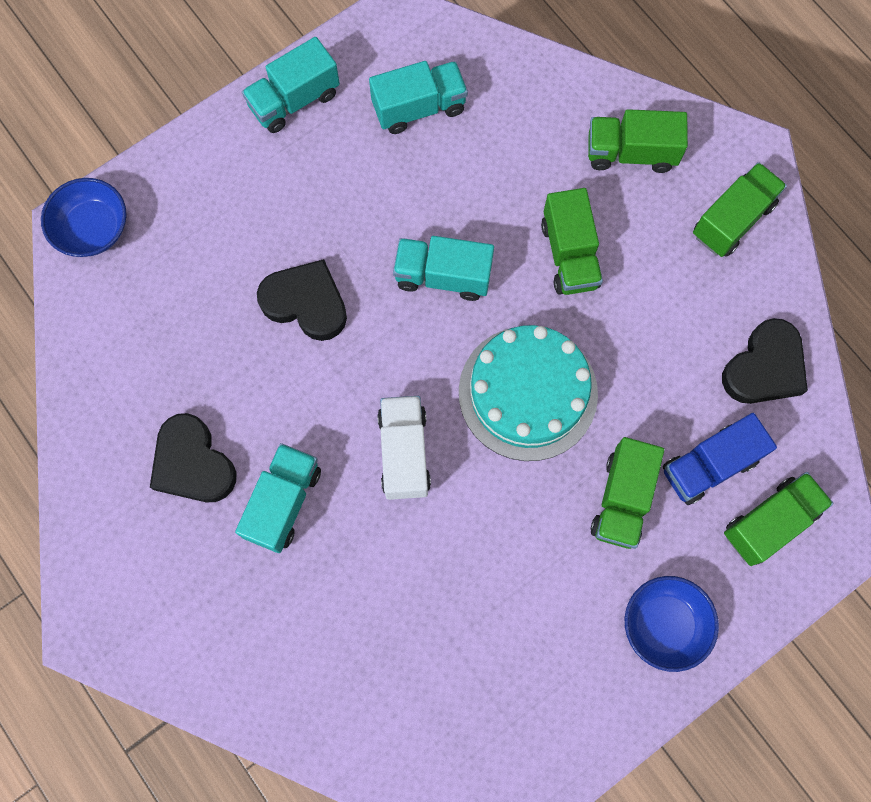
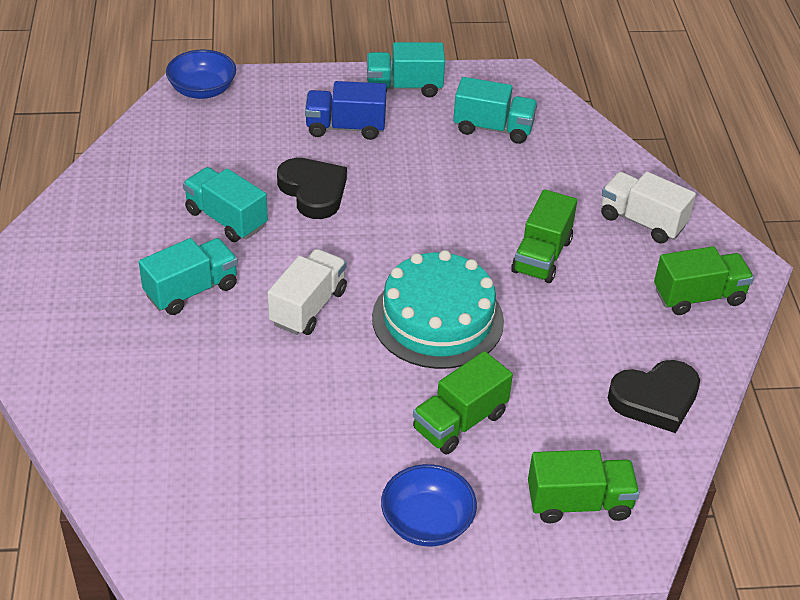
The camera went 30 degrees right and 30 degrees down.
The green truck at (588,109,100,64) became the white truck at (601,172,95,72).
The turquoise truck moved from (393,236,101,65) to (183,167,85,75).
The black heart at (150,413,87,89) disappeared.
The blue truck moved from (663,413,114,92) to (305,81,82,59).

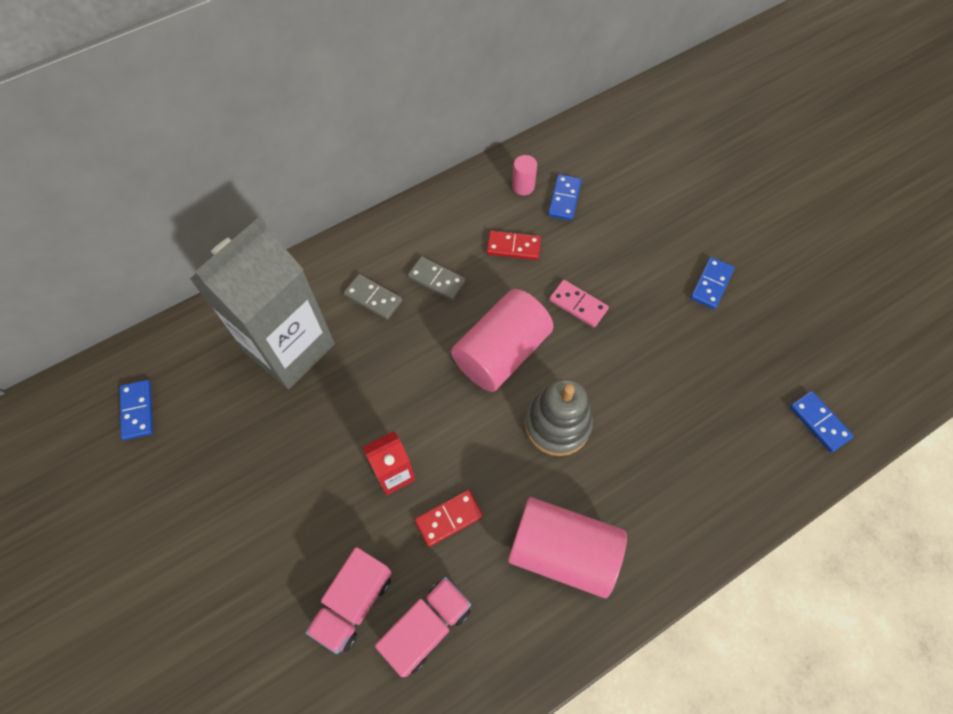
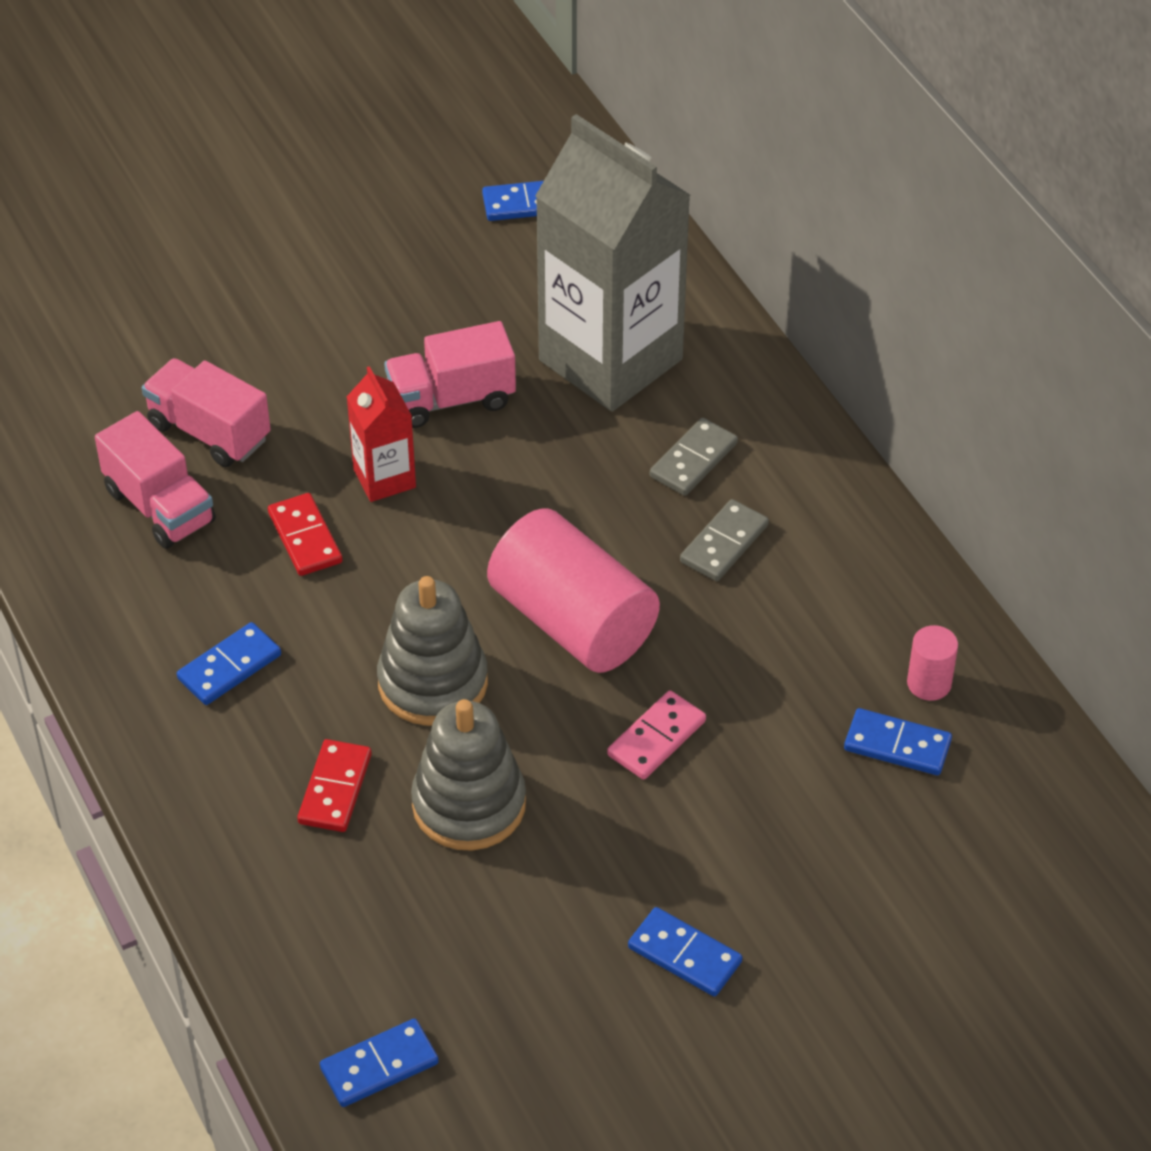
The camera went 95 degrees right and 15 degrees down.
The red domino moved from (487,231,54,29) to (297,739,75,93).
The pink cylinder at (508,497,119,101) was replaced by the blue domino at (177,622,104,83).
The pink truck at (384,321,132,107) appeared.
The grey stacking toy at (411,699,115,152) appeared.

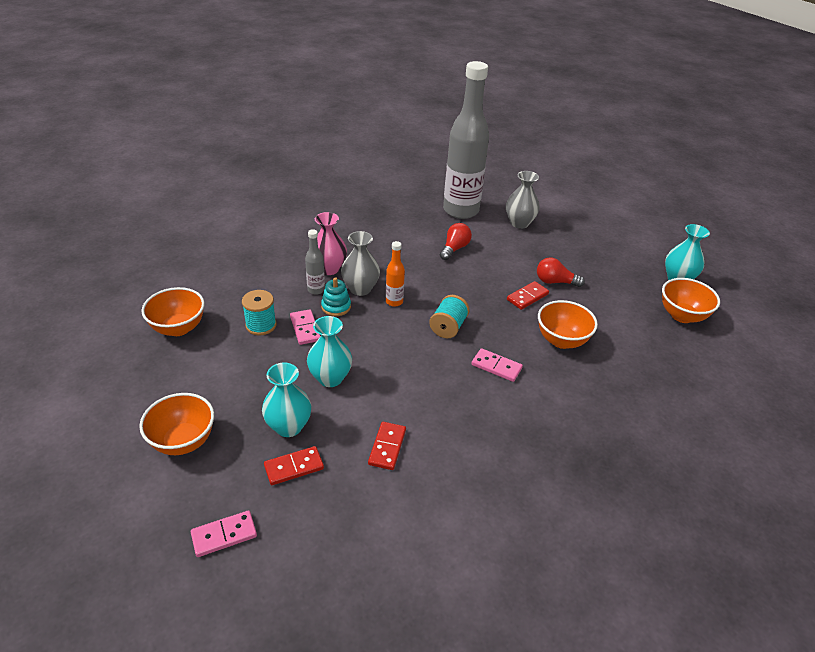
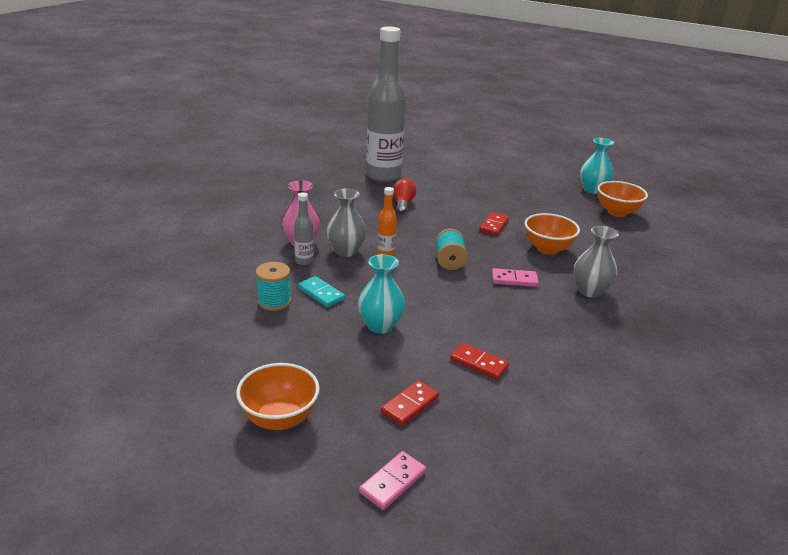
The camera went 25 degrees left and 10 degrees down.
The grey vase moved from (506,171,34,58) to (574,226,45,72).
The red light bulb at (537,257,48,30) disappeared.
The turquoise stacking toy at (321,277,30,39) disappeared.
The orange bowl at (141,287,64,49) disappeared.
The pink domino at (290,309,30,36) became the turquoise domino at (298,276,47,31).
The turquoise vase at (262,363,49,74) disappeared.
The red domino at (368,422,38,48) turned 45 degrees counterclockwise.

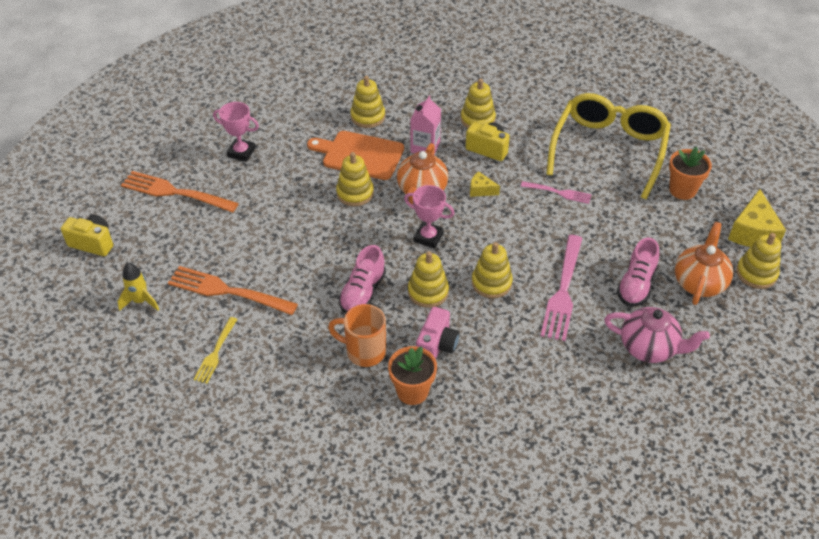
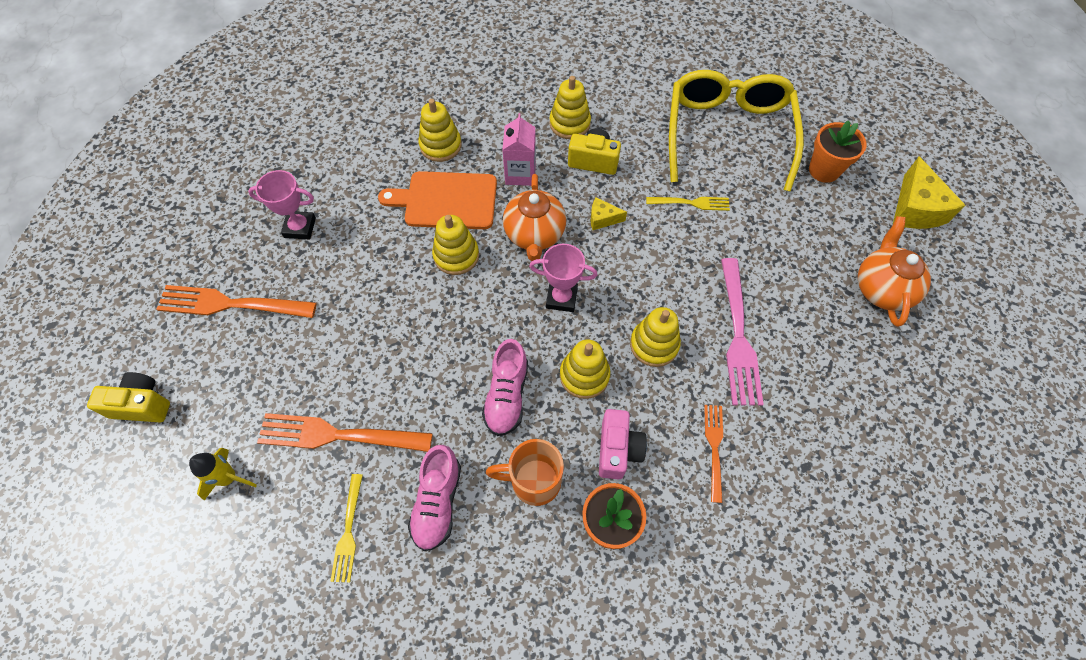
The camera went 15 degrees left and 15 degrees up.
The pink fork at (521,181,71,23) became the yellow fork at (646,197,84,14).
The yellow stacking toy at (736,233,45,56) disappeared.
The pink shoe moved from (617,238,42,69) to (408,445,53,106).
The pink teapot at (604,307,106,56) disappeared.
The orange fork at (704,405,19,98) appeared.

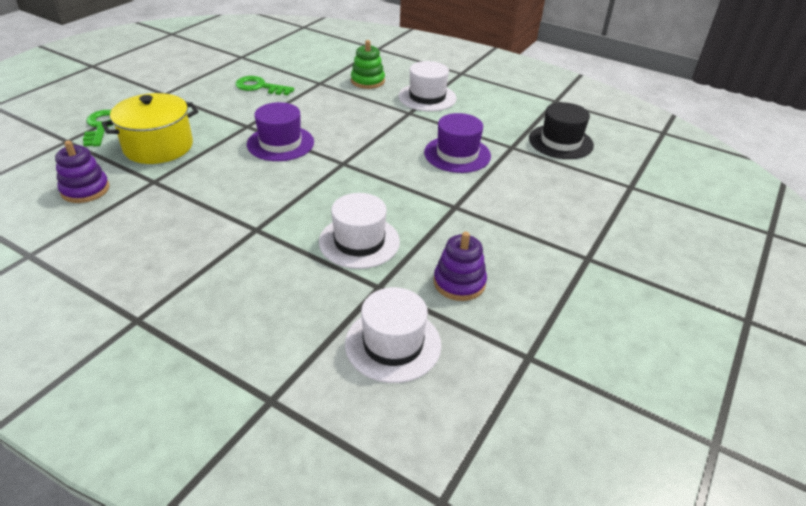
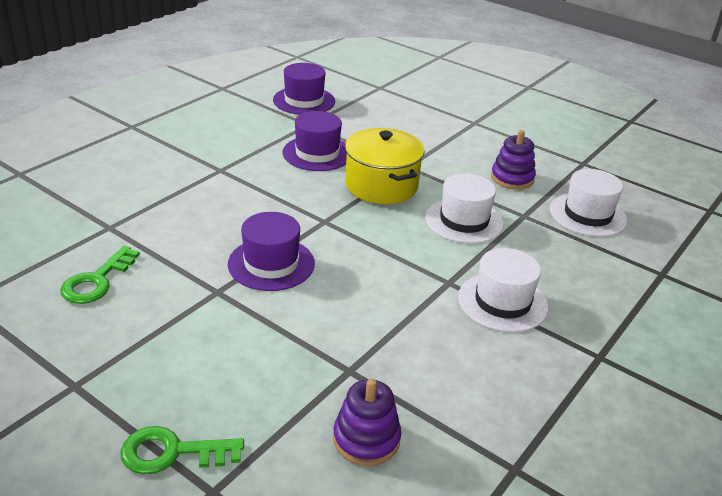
The camera went 85 degrees left and 5 degrees down.
The green stacking toy at (351,40,34,49) disappeared.
The white hat moved from (398,61,59,50) to (458,248,90,84).
The yellow pot moved from (101,93,97,71) to (345,128,80,76).
The black hat at (529,102,65,57) became the purple hat at (273,63,62,52).

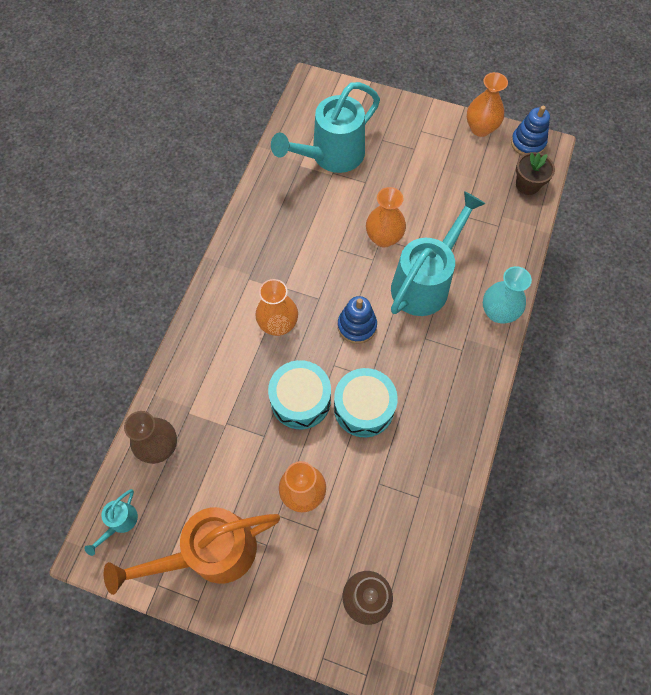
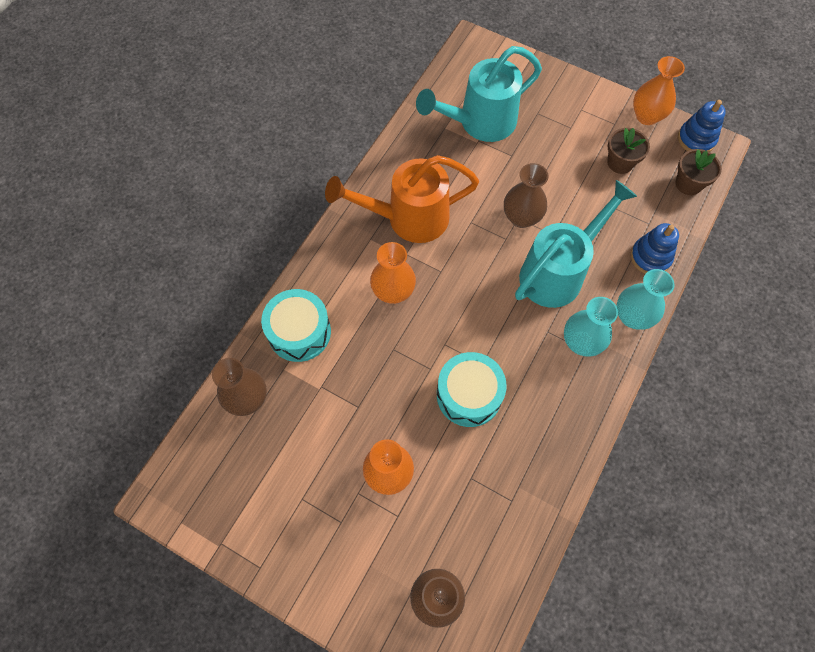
The camera went 10 degrees right and 0 degrees up.
The orange vase at (366,187,40,60) became the brown vase at (504,163,44,65).
The blue stacking toy moved from (338,296,39,48) to (631,223,48,51).
The turquoise drum moved from (268,360,63,69) to (261,289,70,73).
The turquoise watering can at (84,489,54,67) disappeared.
The orange watering can moved from (104,507,176,88) to (325,155,154,88).
The brown flower pot at (607,128,43,46) appeared.
The turquoise vase at (564,297,54,60) appeared.

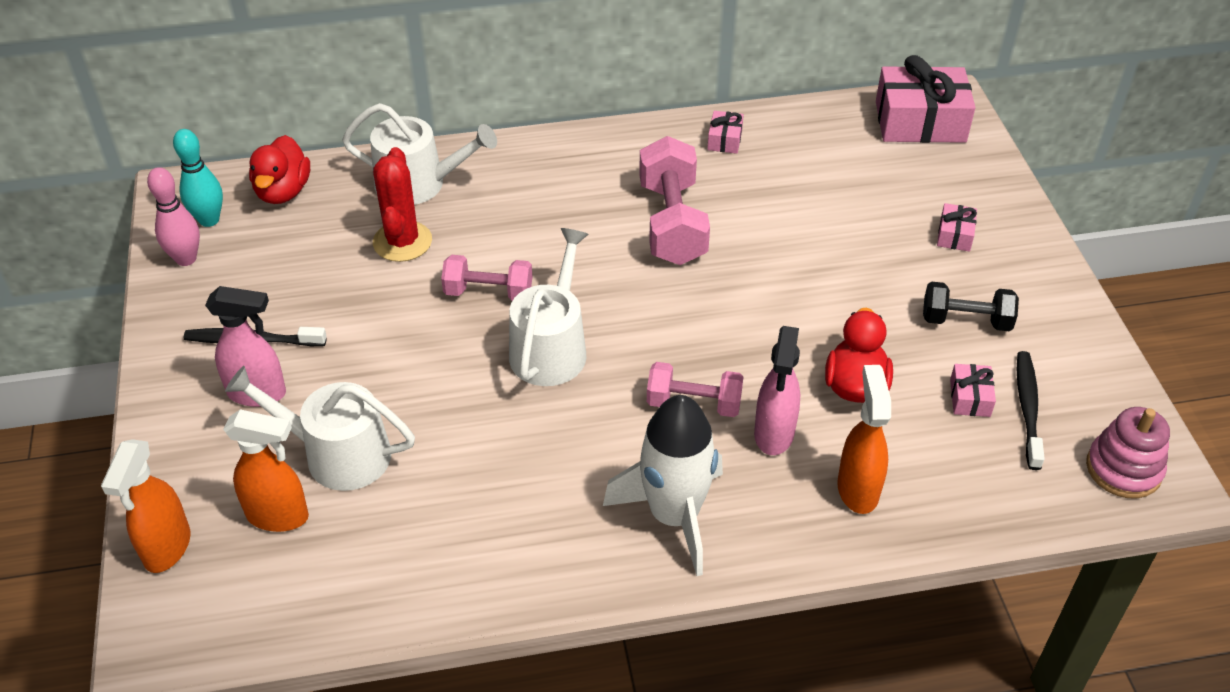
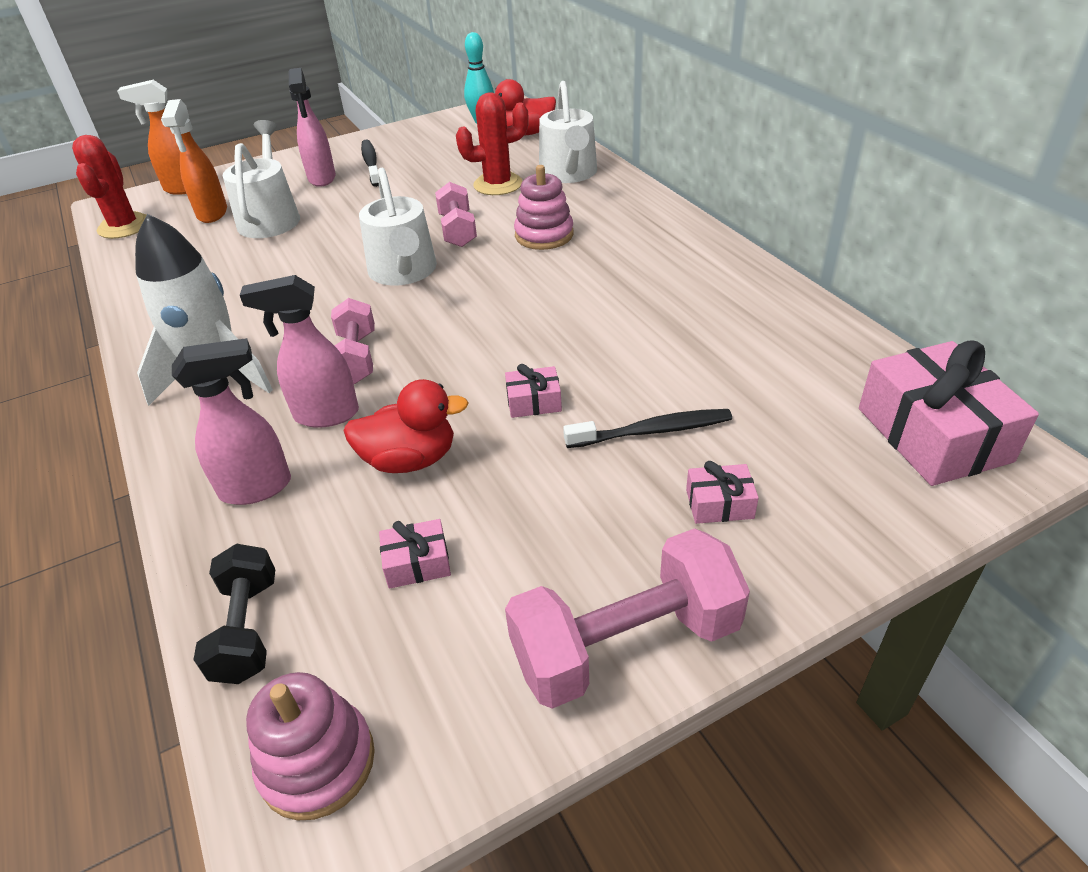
The camera went 75 degrees right and 5 degrees down.
The pink gift moved from (707,111,37,43) to (505,364,57,54).
The pink dumbbell moved from (639,136,71,129) to (505,528,245,181).
The pink bowling pin at (147,167,53,99) disappeared.
The white watering can at (509,228,79,158) turned 75 degrees clockwise.
The black dumbbell moved from (923,282,96,49) to (193,544,82,140).
The black toothbrush moved from (1017,351,28,119) to (563,409,169,39).
The orange spray bottle at (837,365,54,149) became the pink spray bottle at (172,338,119,167).
The red cactus at (72,135,74,104) appeared.
The pink stacking toy at (514,165,60,85) appeared.

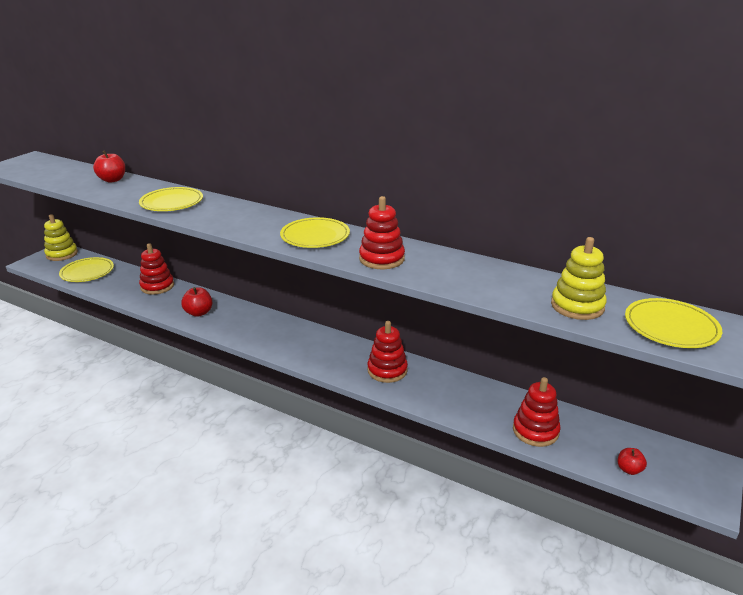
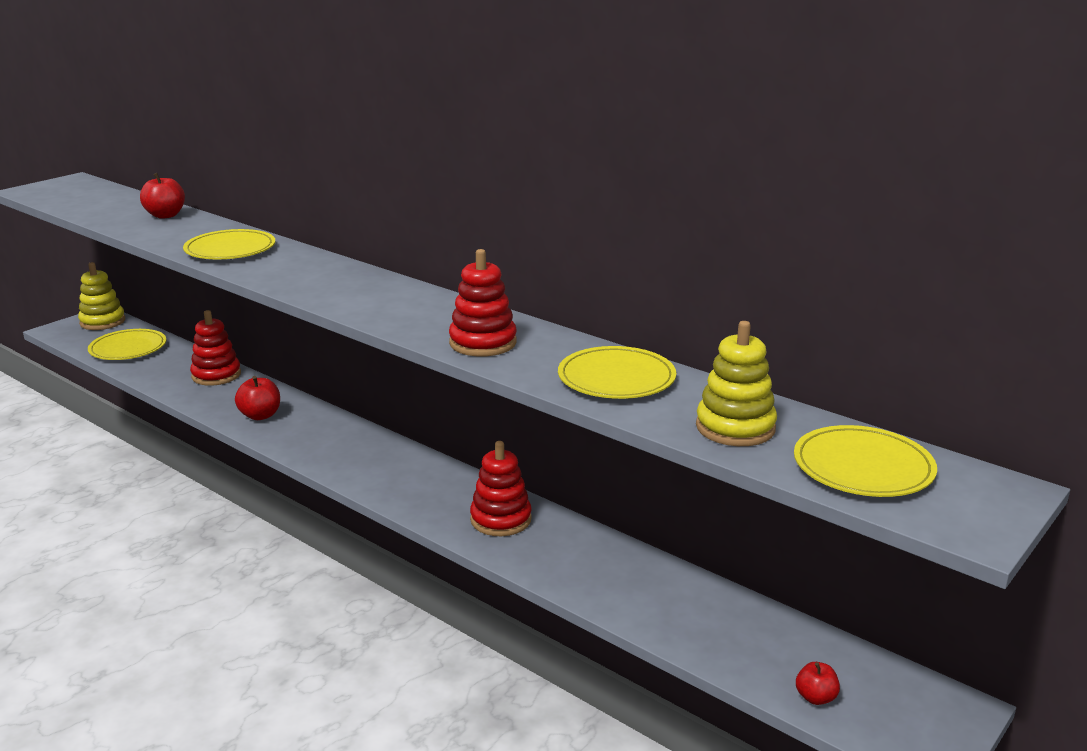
The camera went 10 degrees right and 5 degrees down.
The yellow plate moved from (280,217,70,31) to (558,346,118,53).
The red stacking toy at (513,377,48,70) disappeared.

